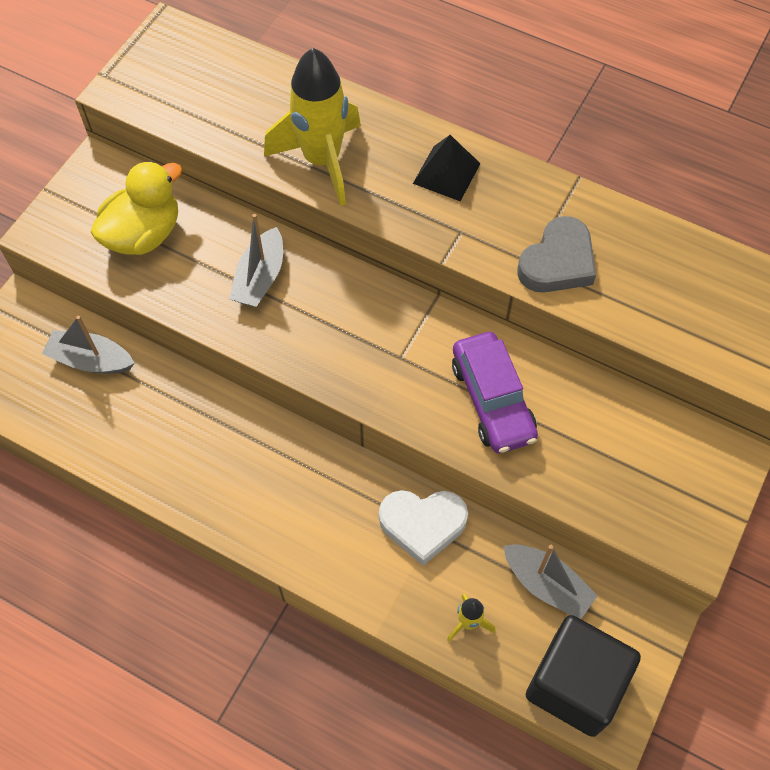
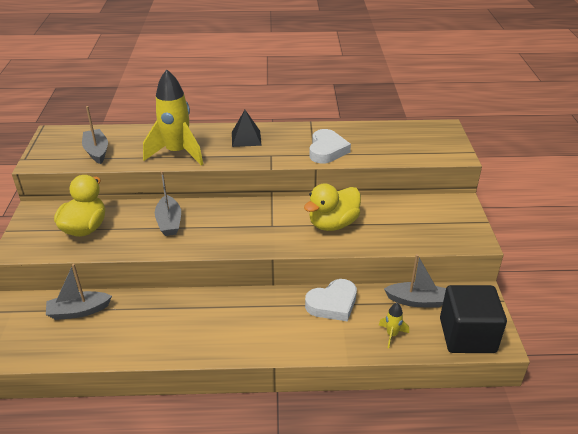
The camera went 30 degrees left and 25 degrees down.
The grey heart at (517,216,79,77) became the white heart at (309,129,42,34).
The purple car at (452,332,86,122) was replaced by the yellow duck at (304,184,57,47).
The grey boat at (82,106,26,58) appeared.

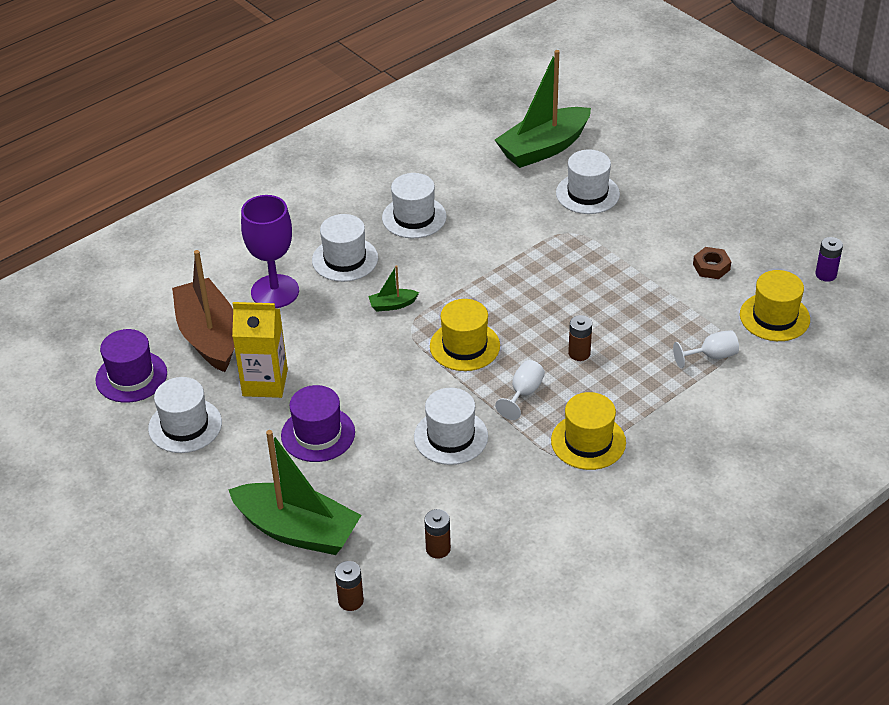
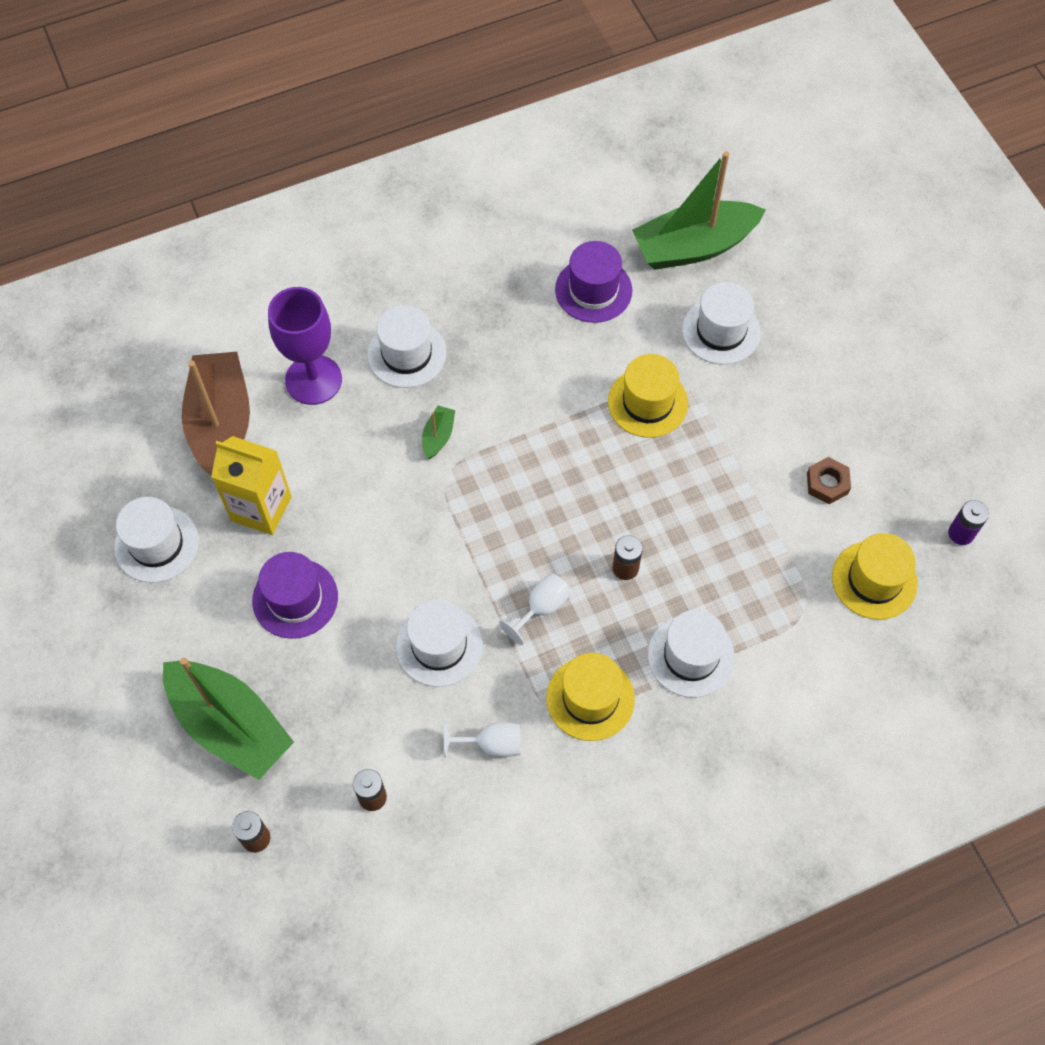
The camera went 15 degrees right and 20 degrees up.
The white hat moved from (382,173,65,65) to (648,610,87,88).
The green boat at (368,265,51,47) turned 105 degrees clockwise.
The yellow hat moved from (430,299,70,72) to (608,354,80,84).
The purple hat moved from (96,329,71,74) to (555,241,77,82).
The white goblet moved from (673,330,66,38) to (444,722,76,35).

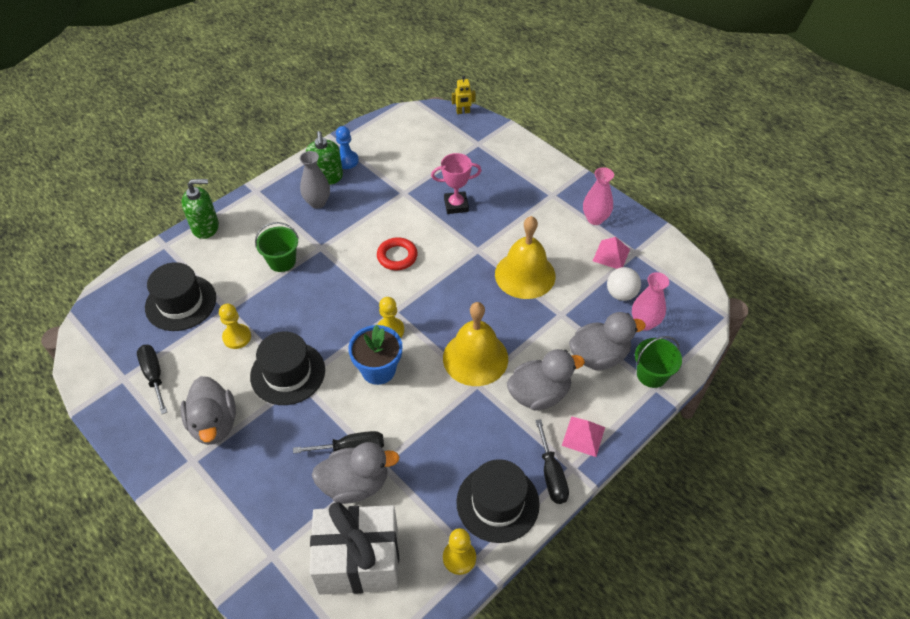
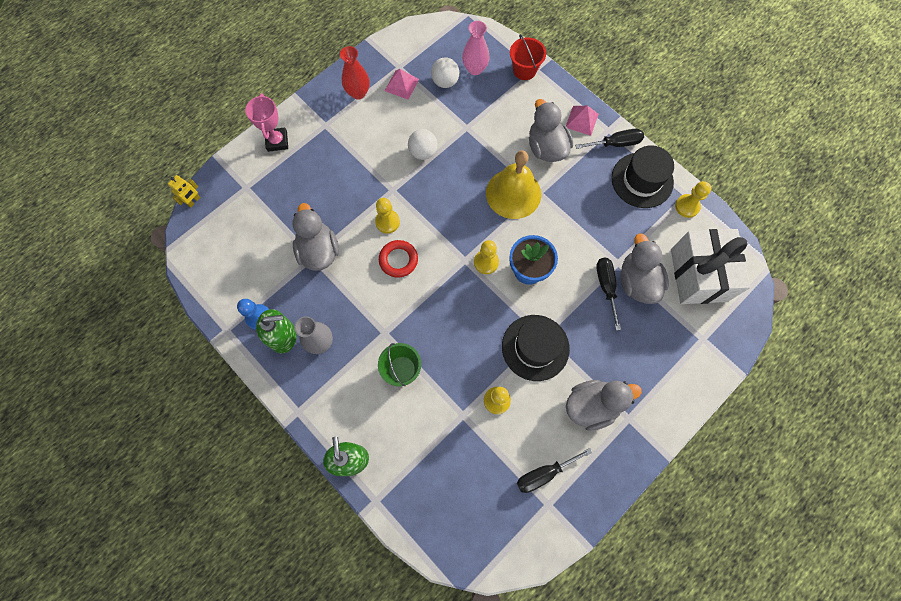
The camera went 90 degrees left and 20 degrees up.
The yellow robot at (452,76,24,38) turned 45 degrees clockwise.
The pink trophy moved from (431,153,51,61) to (245,93,43,59).
The pink vase at (583,167,31,58) became the red vase at (340,46,30,54).
The yellow bell at (495,216,60,83) was replaced by the white ball at (408,129,29,31).
The black hat at (145,262,71,69) disappeared.
The grey duck moved from (569,312,77,58) to (292,203,47,68).
The green bucket at (635,336,47,52) became the red bucket at (510,34,36,46).
The yellow pawn at (375,198,25,36) appeared.

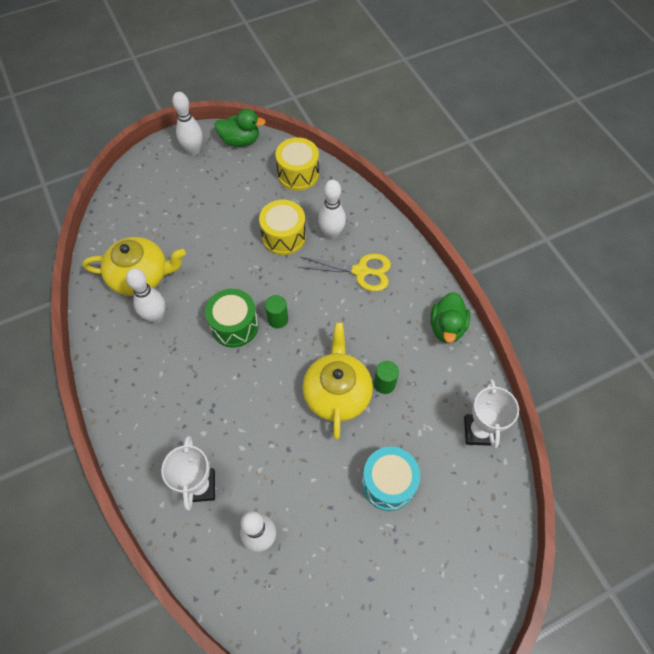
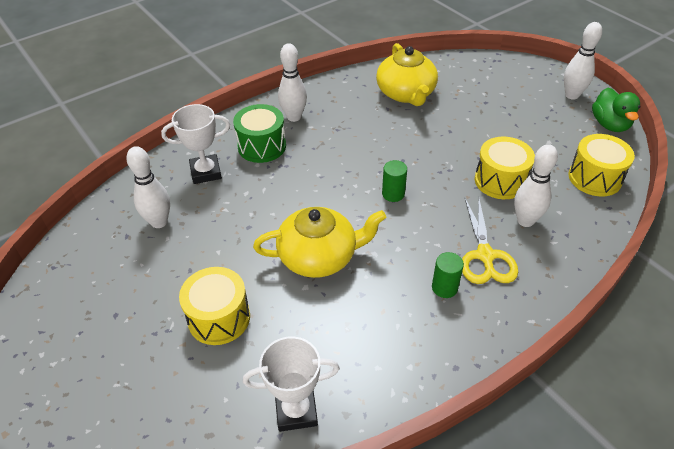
The camera went 80 degrees right and 15 degrees down.
The white bowling pin moved from (126,268,39,55) to (278,43,29,79).
The green drum moved from (205,289,53,58) to (233,104,53,59).
The green duck at (430,292,40,51) disappeared.
The green cylinder moved from (374,361,25,33) to (432,252,32,46).
The turquoise drum at (362,447,58,64) became the yellow drum at (179,267,71,78).

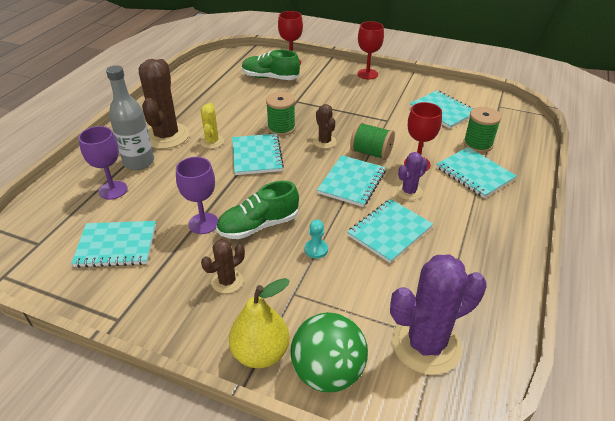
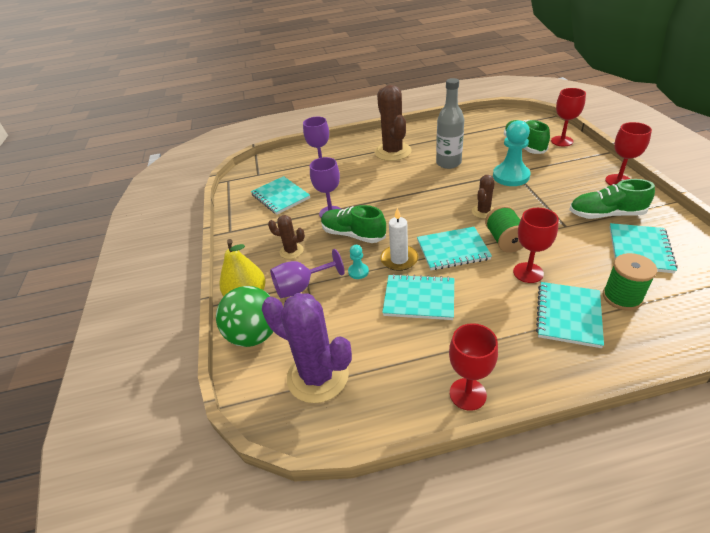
The camera went 60 degrees right and 0 degrees up.
The brown cactus at (139,59,50,90) turned 75 degrees counterclockwise.
The grey bottle moved from (106,65,48,105) to (436,78,28,91).
The green spool at (266,92,30,44) disappeared.
The yellow cactus at (200,103,24,46) disappeared.
The turquoise notebook at (232,134,52,41) disappeared.
The purple cactus at (396,152,32,48) disappeared.
The turquoise pawn at (493,120,37,66) appeared.
The green shoe at (569,179,86,40) appeared.
The white candle at (380,207,38,64) appeared.
The purple goblet at (270,249,74,49) appeared.
The red goblet at (449,323,49,88) appeared.

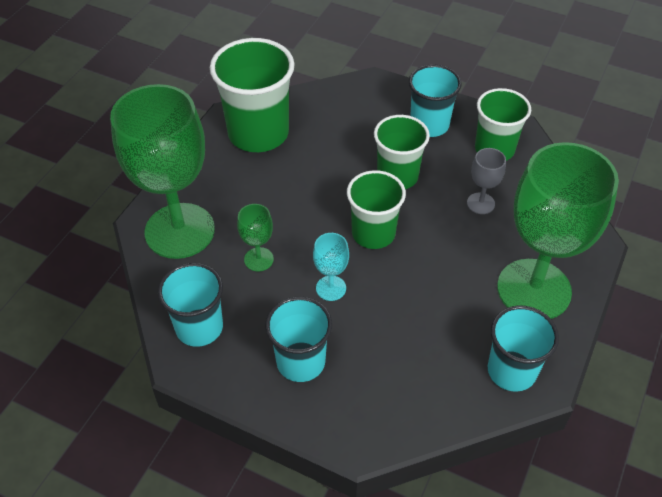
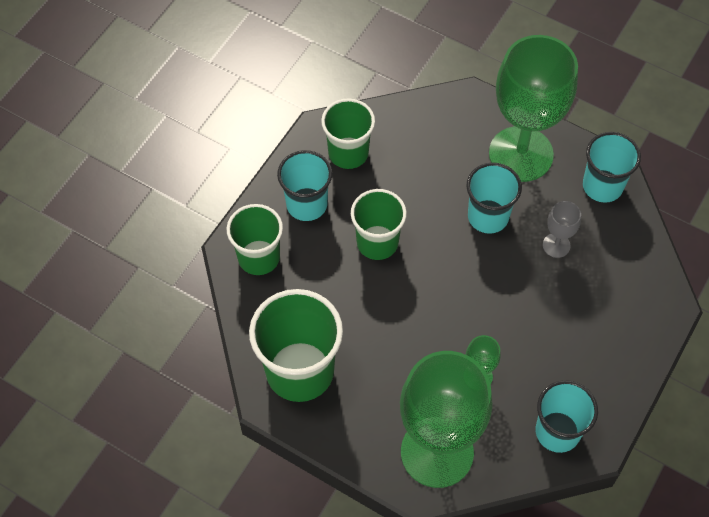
The camera went 85 degrees left and 10 degrees up.
The grey goblet moved from (467,148,39,66) to (543,201,38,57).
The green cup moved from (347,170,59,79) to (226,204,57,71).
The turquoise goblet at (313,233,36,68) disappeared.
The turquoise cup moved from (265,297,67,85) to (467,163,55,71).

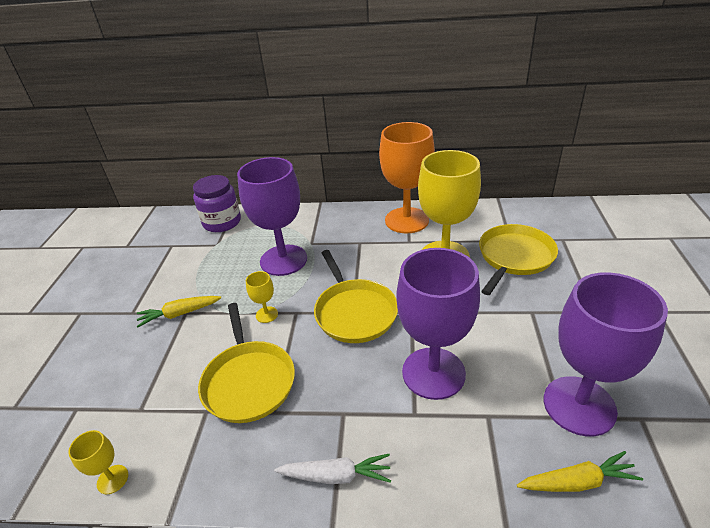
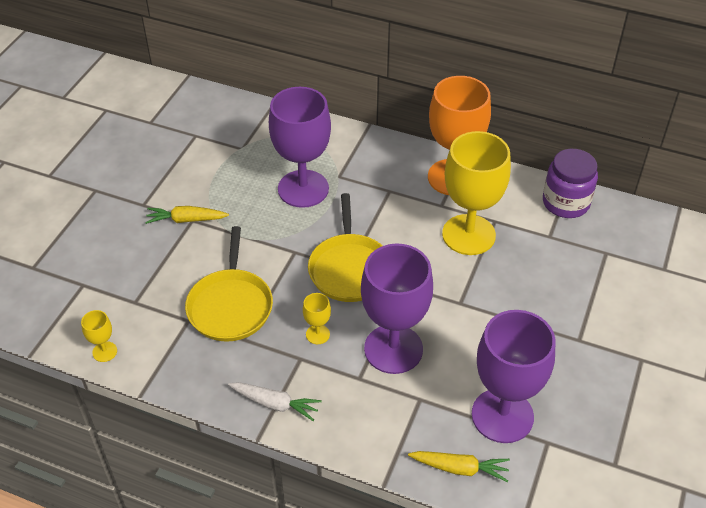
The camera went 15 degrees right and 10 degrees up.
The purple jar moved from (193,175,48,57) to (543,149,55,69).
The yellow pan at (479,224,79,71) disappeared.
The yellow goblet moved from (246,271,32,52) to (303,293,28,51).

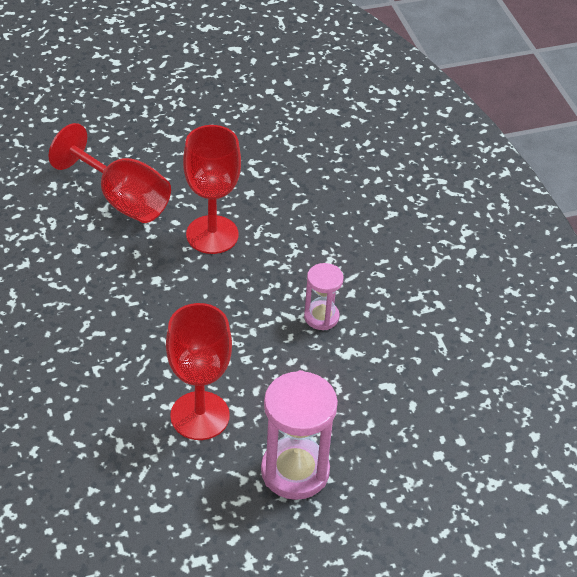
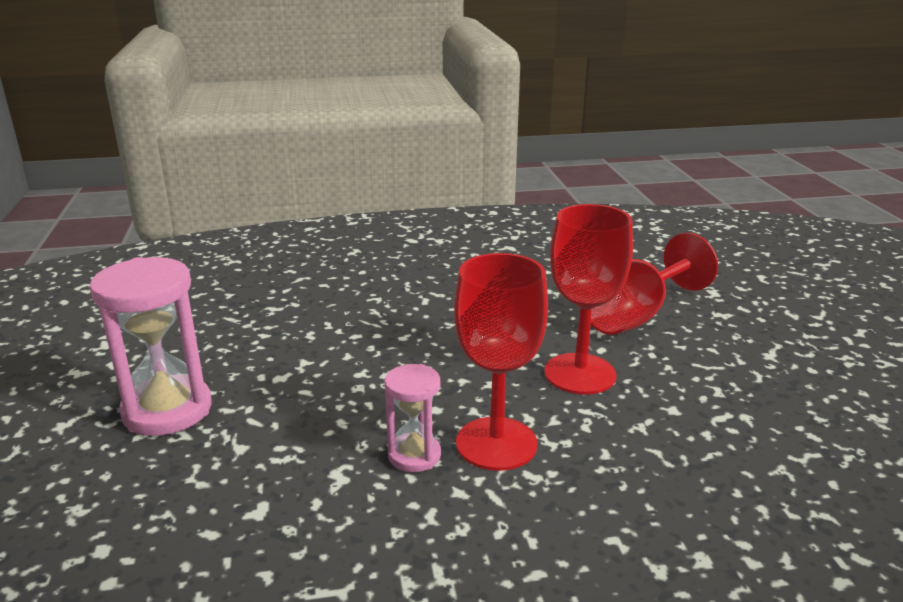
The camera went 100 degrees right and 20 degrees down.
The red goblet moved from (166,303,66,137) to (454,253,94,218).

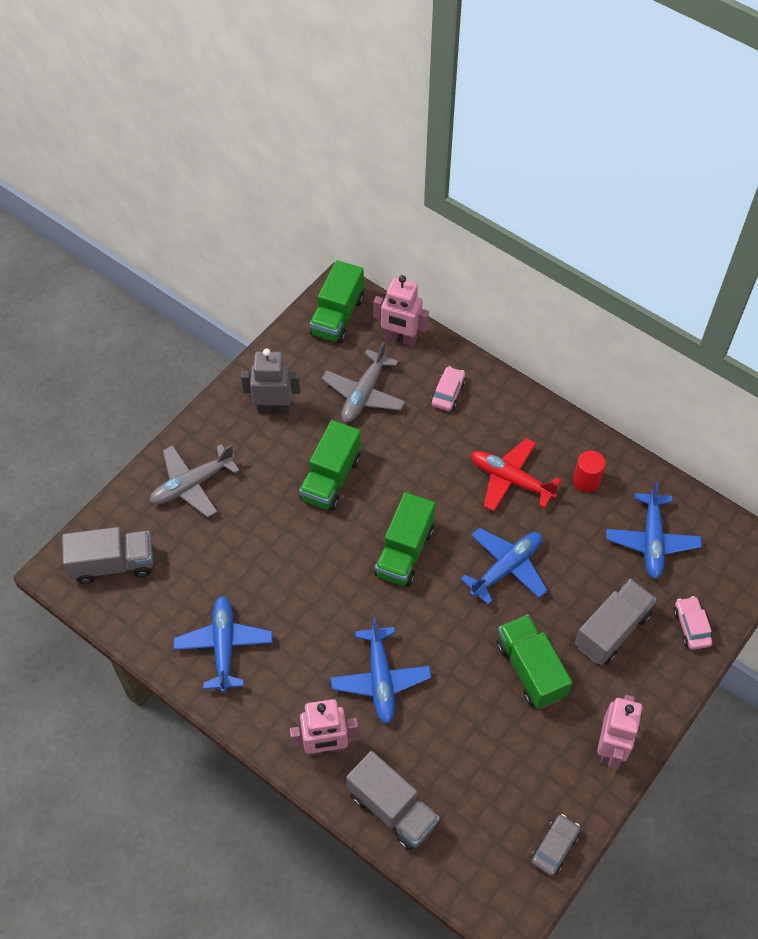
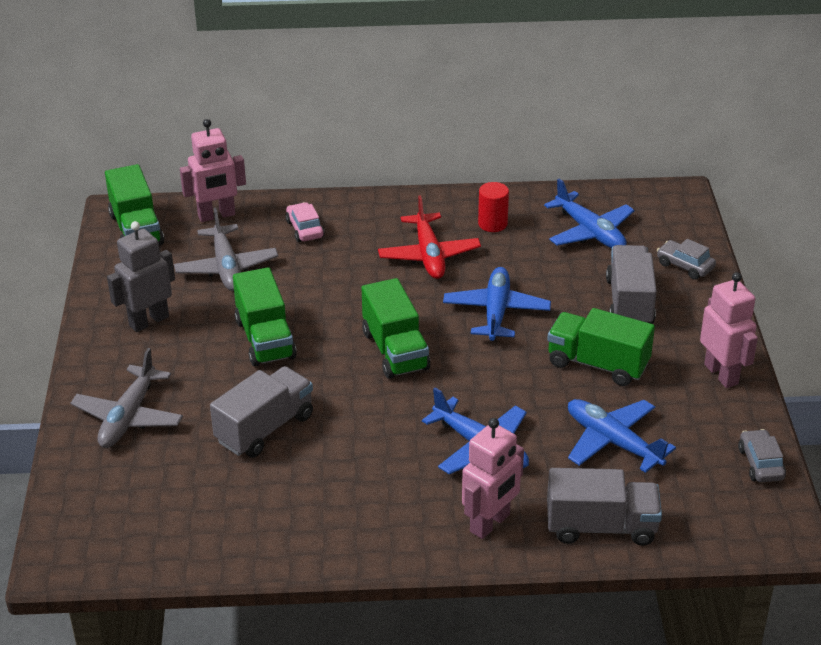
The camera went 40 degrees left and 20 degrees down.
The red plane at (471,438,90,74) turned 90 degrees counterclockwise.
The grey truck moved from (62,527,91,57) to (210,366,103,92).
The blue plane moved from (174,596,99,97) to (568,399,108,74).
The pink car at (673,596,40,54) became the grey car at (657,239,59,41).

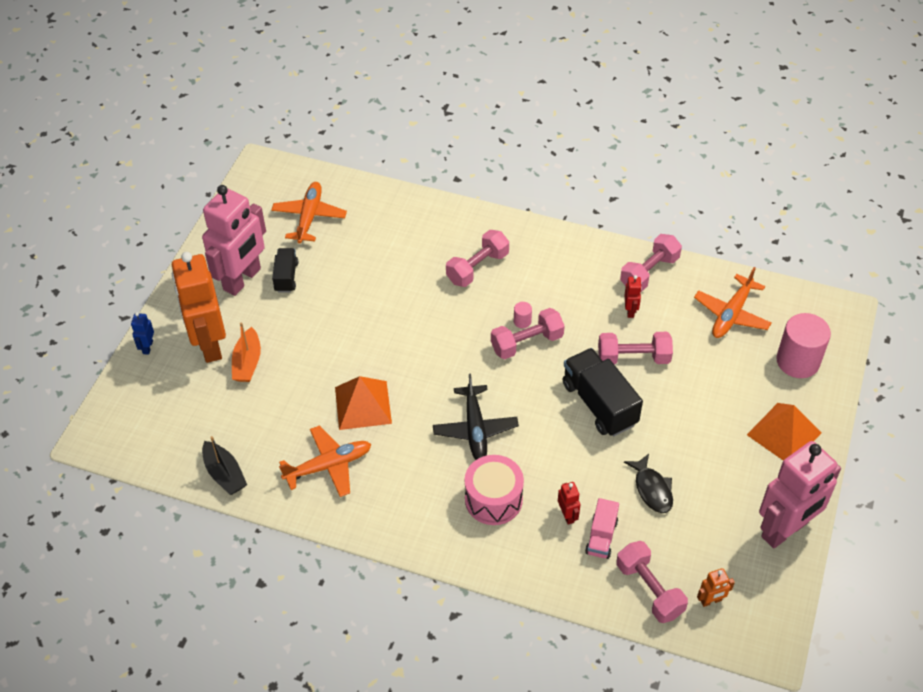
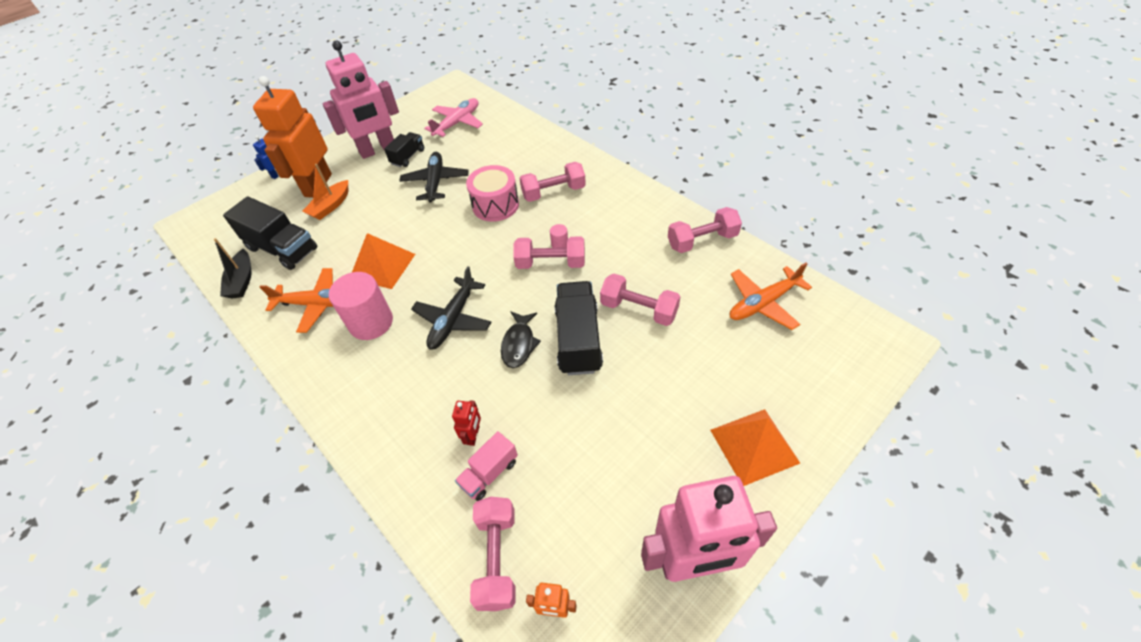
The camera went 30 degrees right and 0 degrees up.
The orange plane at (271,182,76,62) became the pink plane at (424,98,59,39).
The red robot at (625,275,17,43) disappeared.
The pink cylinder moved from (776,313,55,65) to (329,272,64,68).
The black fish moved from (624,454,49,59) to (501,311,40,57).
The pink drum moved from (465,455,59,70) to (466,165,53,57).
The black plane at (399,152,70,51) appeared.
The black truck at (223,196,94,74) appeared.

